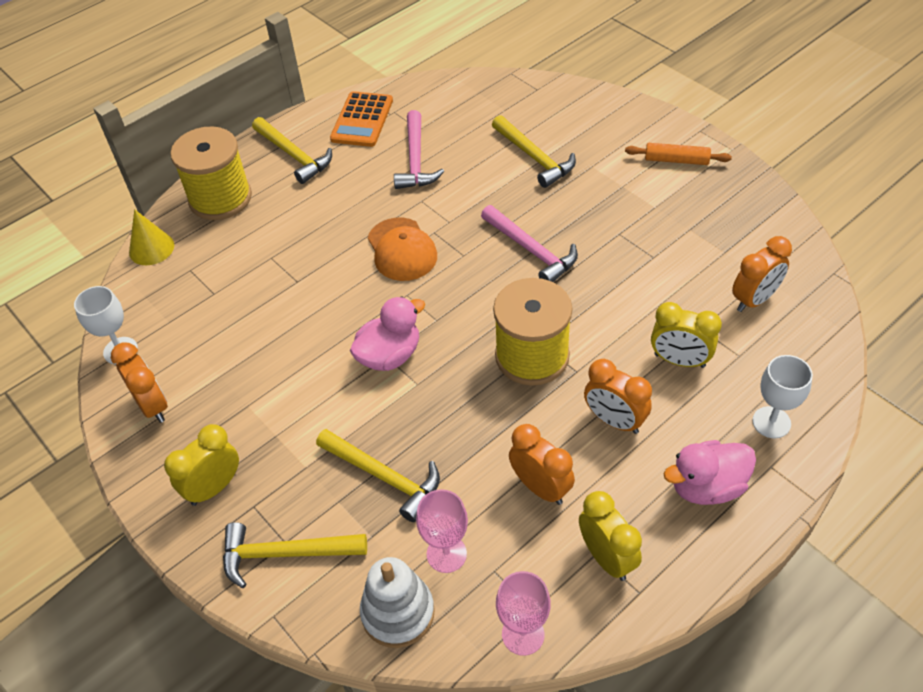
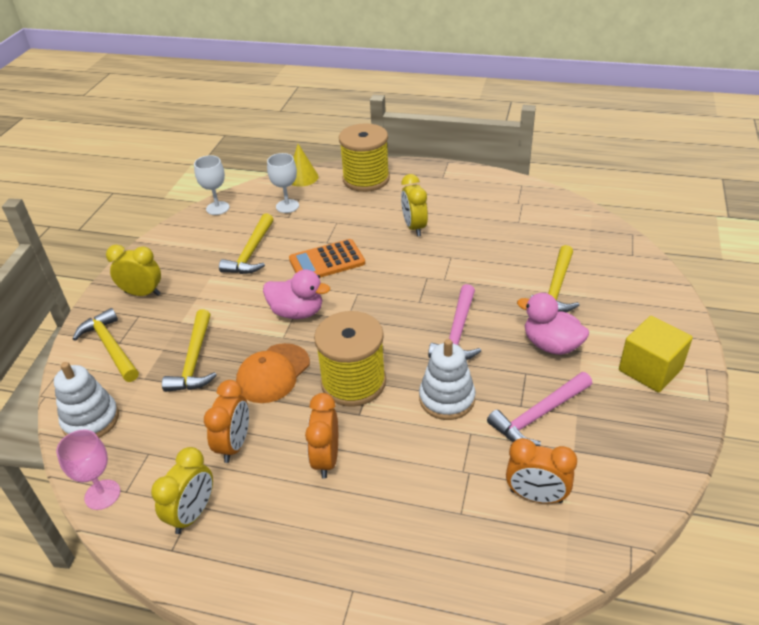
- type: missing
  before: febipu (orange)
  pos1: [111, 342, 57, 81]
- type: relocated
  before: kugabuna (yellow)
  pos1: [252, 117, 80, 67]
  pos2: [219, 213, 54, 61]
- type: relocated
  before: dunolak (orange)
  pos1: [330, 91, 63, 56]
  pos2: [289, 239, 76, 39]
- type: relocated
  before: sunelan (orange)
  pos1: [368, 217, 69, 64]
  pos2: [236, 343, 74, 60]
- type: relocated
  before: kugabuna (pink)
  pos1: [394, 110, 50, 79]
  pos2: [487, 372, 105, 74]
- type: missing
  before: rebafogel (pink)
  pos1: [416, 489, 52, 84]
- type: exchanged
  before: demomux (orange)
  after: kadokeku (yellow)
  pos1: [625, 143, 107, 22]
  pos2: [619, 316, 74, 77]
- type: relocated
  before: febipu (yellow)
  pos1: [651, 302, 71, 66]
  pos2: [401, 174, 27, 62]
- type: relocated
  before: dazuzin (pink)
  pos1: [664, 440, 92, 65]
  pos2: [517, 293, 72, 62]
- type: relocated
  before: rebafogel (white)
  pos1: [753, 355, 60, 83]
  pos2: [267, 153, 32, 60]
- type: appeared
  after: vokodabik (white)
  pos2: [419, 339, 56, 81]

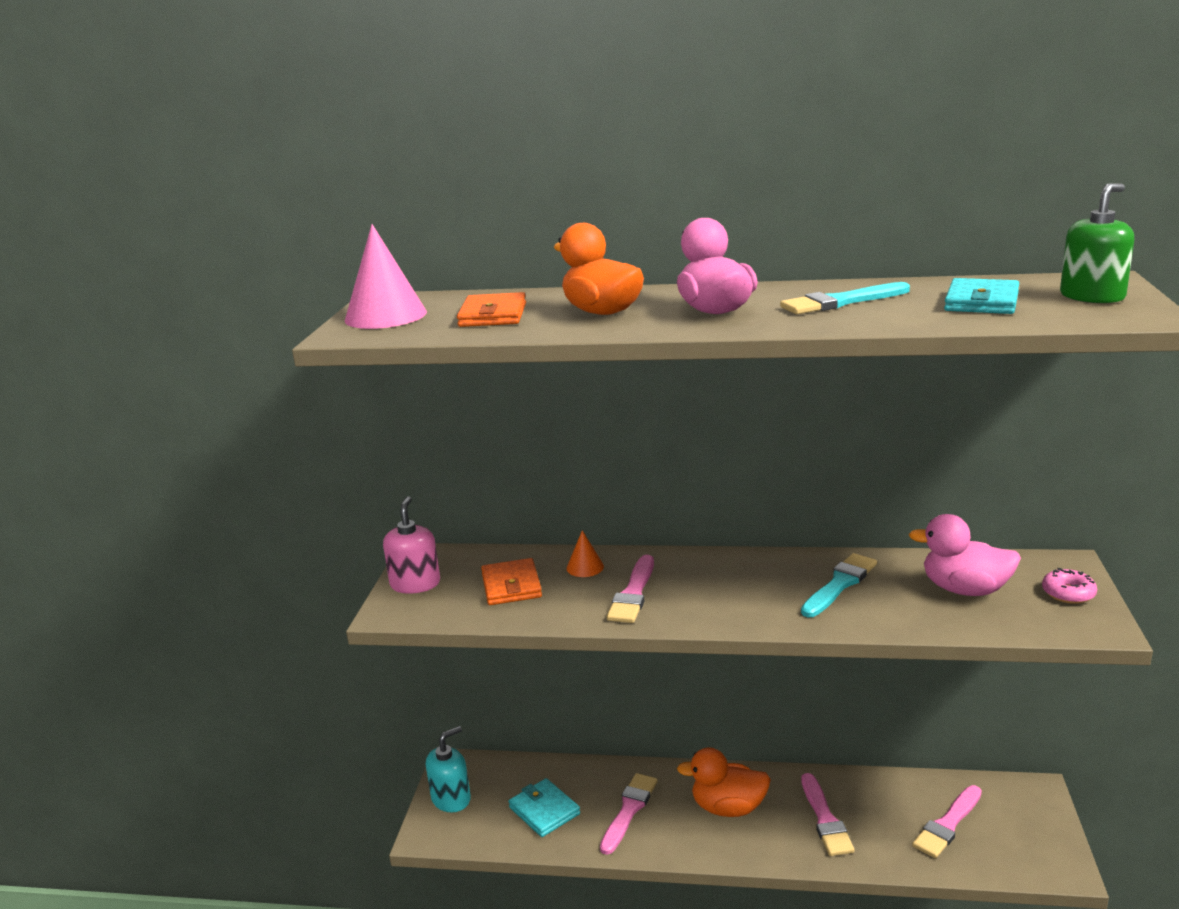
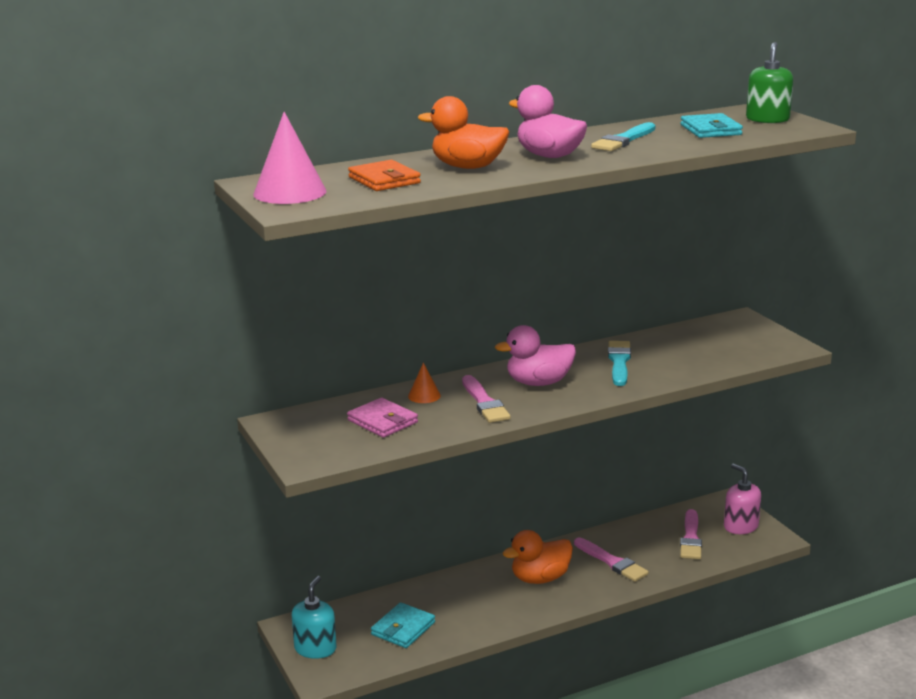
- type: relocated
  before: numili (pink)
  pos1: [383, 496, 57, 98]
  pos2: [724, 464, 37, 70]
- type: colour
  before: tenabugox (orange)
  after: tenabugox (pink)
  pos1: [481, 558, 61, 47]
  pos2: [347, 398, 71, 40]
- type: spun
  before: tenabugox (turquoise)
  pos1: [508, 778, 72, 59]
  pos2: [371, 602, 64, 46]
  turn: -75
- type: missing
  before: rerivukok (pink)
  pos1: [600, 773, 58, 82]
- type: relocated
  before: dazuzin (pink)
  pos1: [908, 514, 113, 82]
  pos2: [495, 325, 81, 61]
- type: missing
  before: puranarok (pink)
  pos1: [1042, 568, 55, 36]

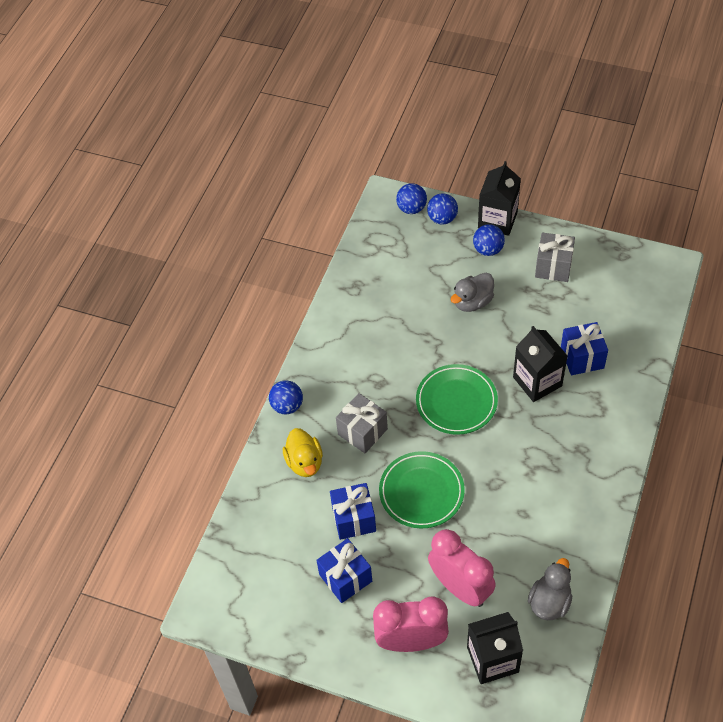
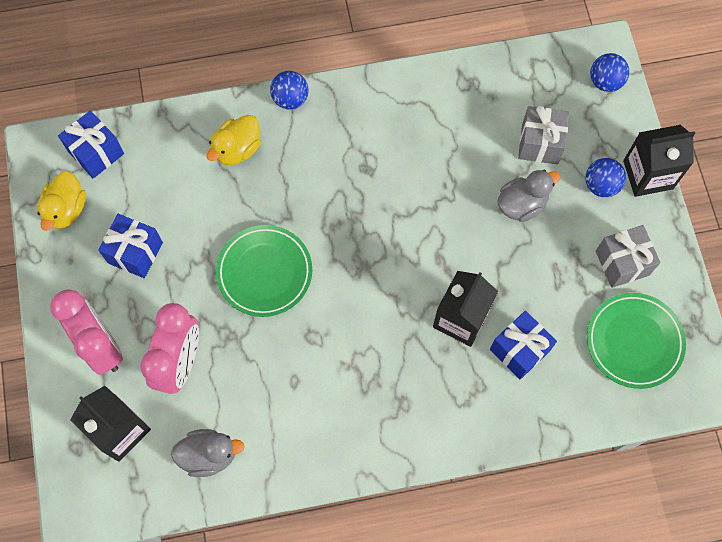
- type: relocated
  before: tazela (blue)
  pos1: [330, 483, 46, 57]
  pos2: [58, 110, 66, 69]
- type: relocated
  before: tazela (grey)
  pos1: [336, 393, 52, 60]
  pos2: [518, 106, 51, 59]
- type: relocated
  before: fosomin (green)
  pos1: [416, 364, 82, 71]
  pos2: [587, 293, 99, 96]
- type: missing
  before: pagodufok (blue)
  pos1: [427, 193, 31, 31]
- type: spun
  before: dazuzin (grey)
  pos1: [451, 273, 43, 39]
  pos2: [497, 170, 63, 52]
  turn: 135
- type: appeared
  after: dazuzin (yellow)
  pos2: [37, 171, 49, 60]

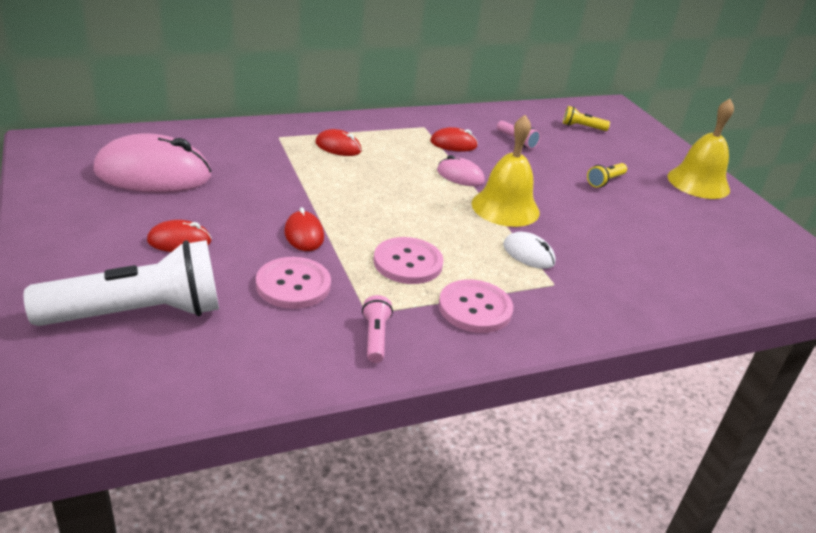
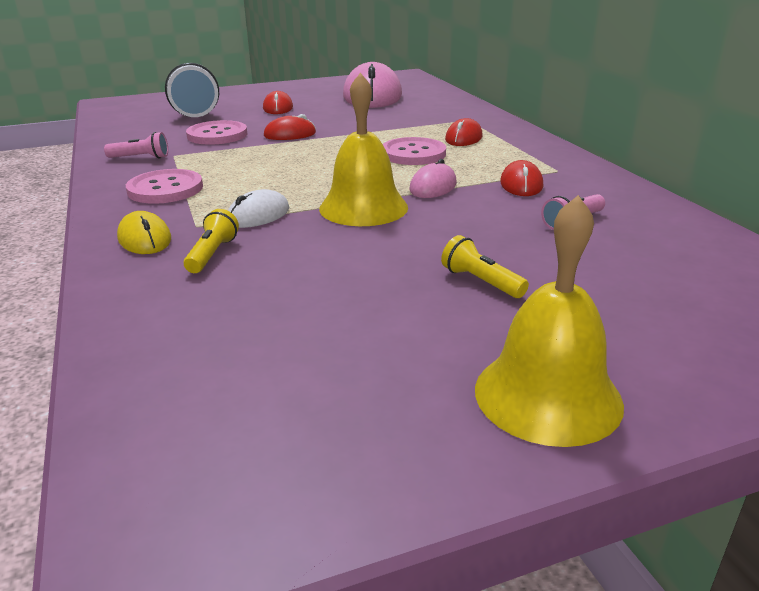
- type: relocated
  before: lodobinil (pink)
  pos1: [374, 237, 70, 47]
  pos2: [383, 137, 63, 28]
- type: relocated
  before: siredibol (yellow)
  pos1: [563, 106, 47, 25]
  pos2: [184, 209, 55, 64]
- type: appeared
  after: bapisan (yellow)
  pos2: [117, 211, 54, 43]

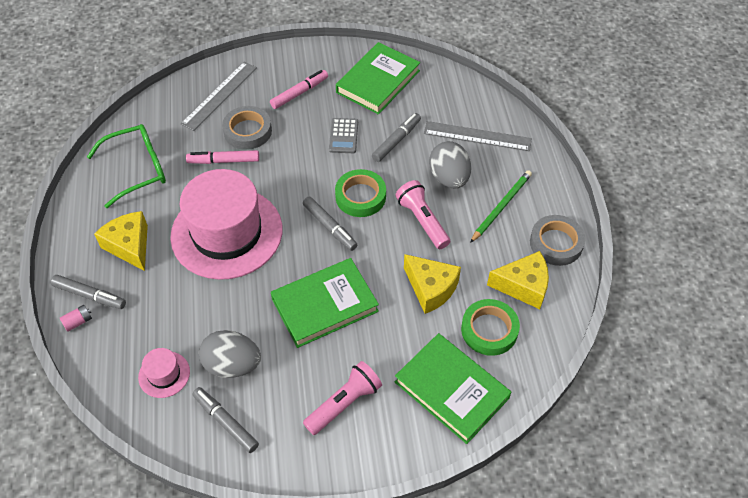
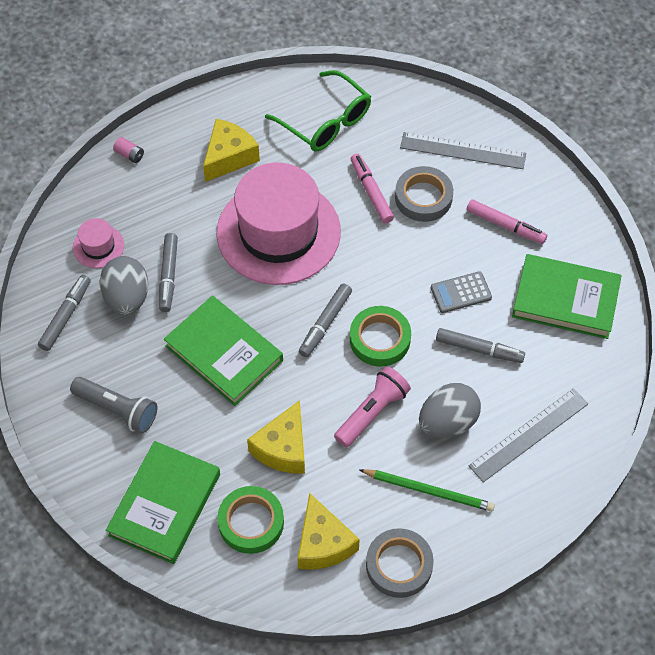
- type: relocated
  before: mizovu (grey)
  pos1: [51, 275, 75, 34]
  pos2: [159, 233, 19, 79]
- type: colour
  before: siredibol (pink)
  after: siredibol (grey)
  pos1: [303, 361, 79, 74]
  pos2: [70, 377, 87, 57]
- type: spun
  before: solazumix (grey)
  pos1: [424, 121, 108, 30]
  pos2: [469, 388, 119, 94]
  turn: 60

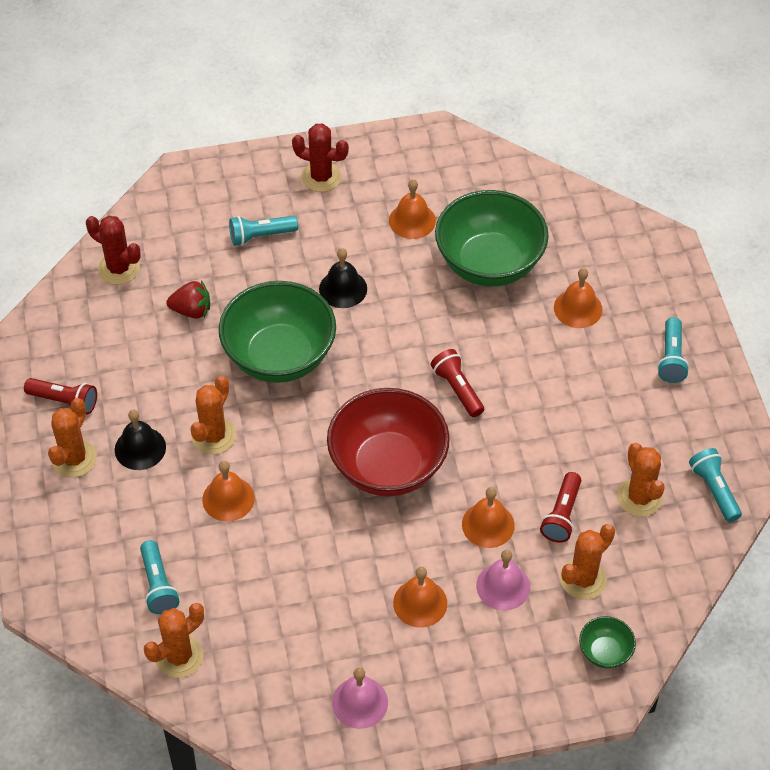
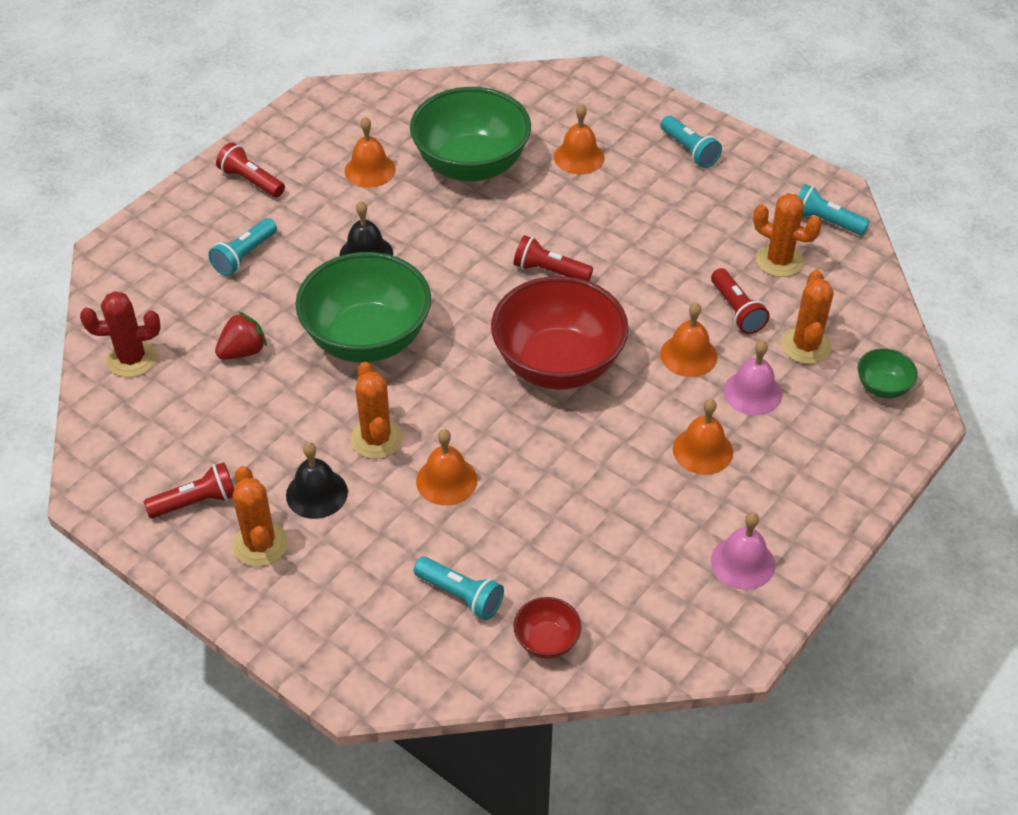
- type: exchanged
  before: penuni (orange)
  after: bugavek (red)
  pos1: [144, 603, 60, 75]
  pos2: [513, 597, 69, 62]
- type: exchanged
  before: penuni (red)
  after: siredibol (red)
  pos1: [292, 123, 57, 69]
  pos2: [216, 142, 69, 55]

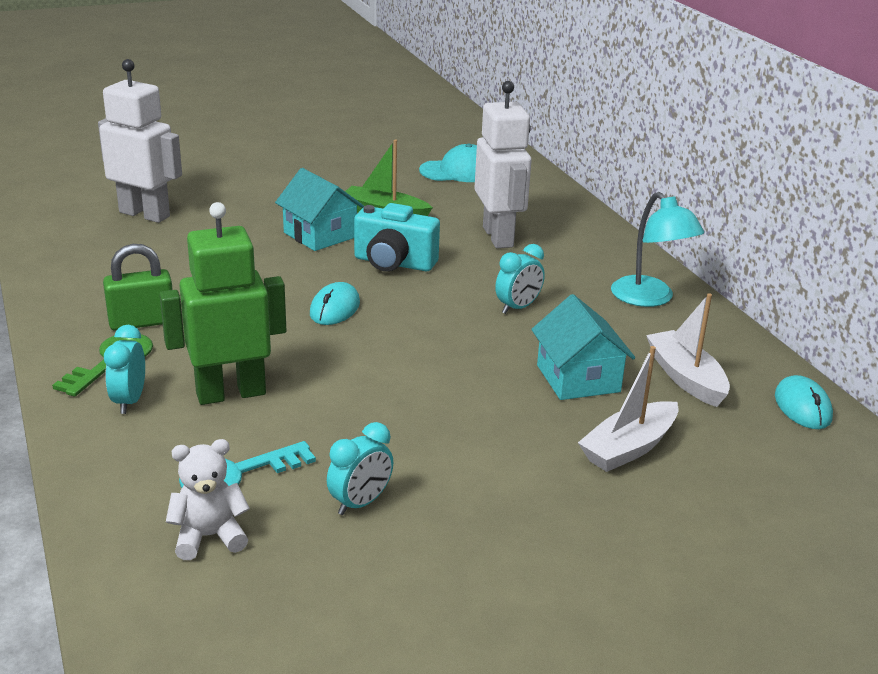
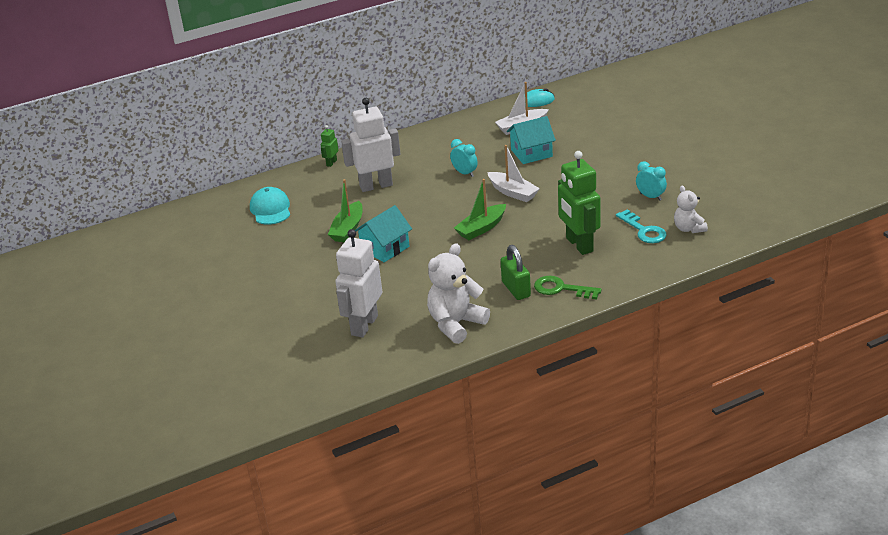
- type: missing
  before: febipu (turquoise)
  pos1: [104, 325, 41, 89]
- type: exchanged
  before: bapisan (turquoise)
  after: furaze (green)
  pos1: [310, 282, 50, 43]
  pos2: [454, 179, 52, 61]
- type: missing
  before: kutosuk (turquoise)
  pos1: [354, 203, 86, 68]
- type: relocated
  before: furaze (white)
  pos1: [578, 346, 100, 126]
  pos2: [487, 145, 53, 57]
- type: missing
  before: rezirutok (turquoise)
  pos1: [611, 192, 93, 115]
- type: appeared
  after: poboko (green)
  pos2: [321, 125, 17, 42]
- type: appeared
  after: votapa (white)
  pos2: [427, 243, 63, 101]

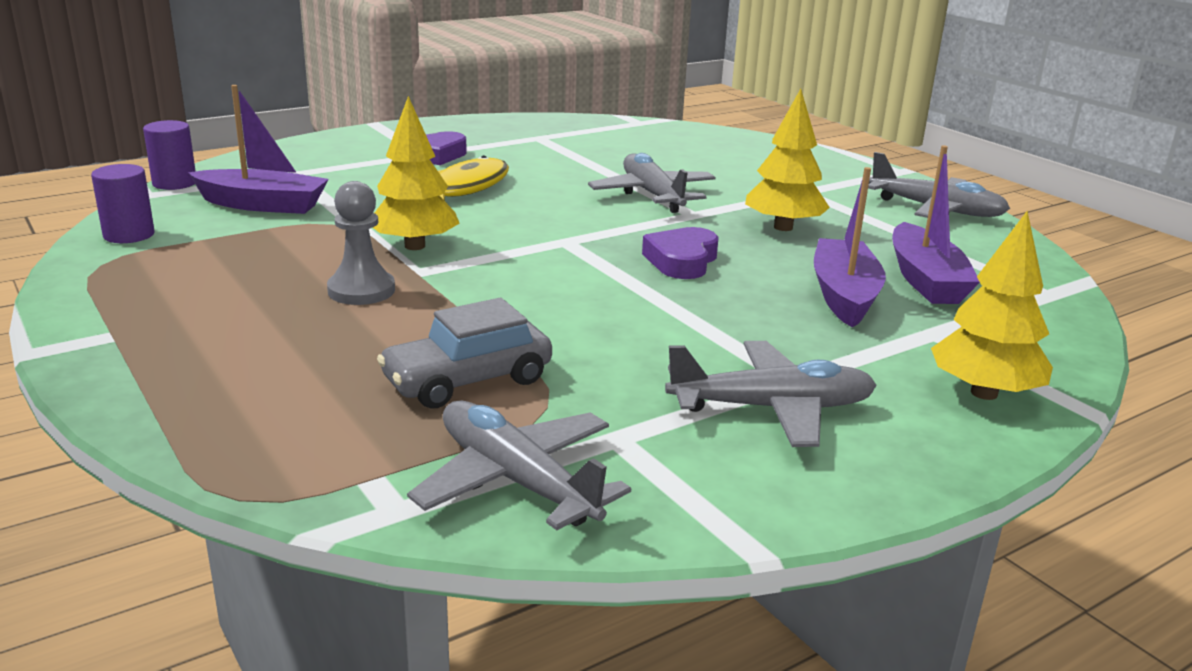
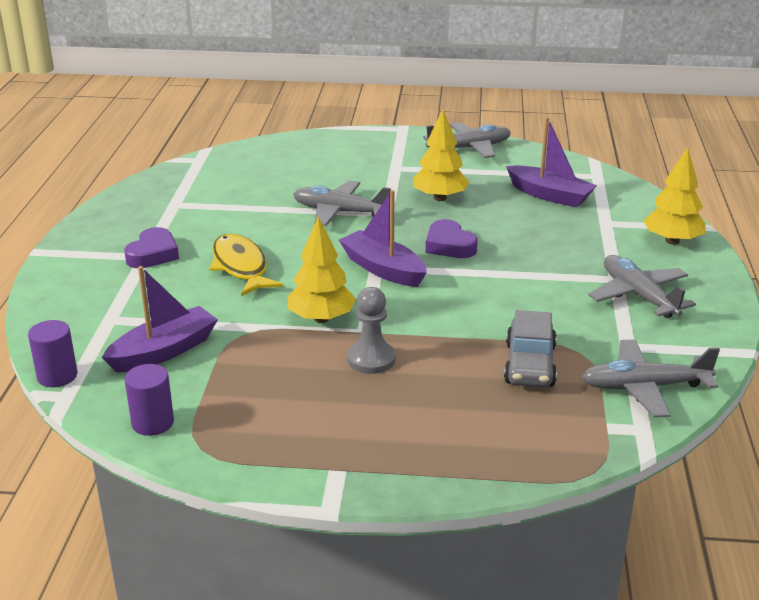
- type: spun
  before: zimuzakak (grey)
  pos1: [665, 341, 212, 106]
  pos2: [589, 255, 107, 63]
  turn: -60
- type: relocated
  before: furaze (purple)
  pos1: [814, 167, 72, 161]
  pos2: [339, 190, 88, 97]

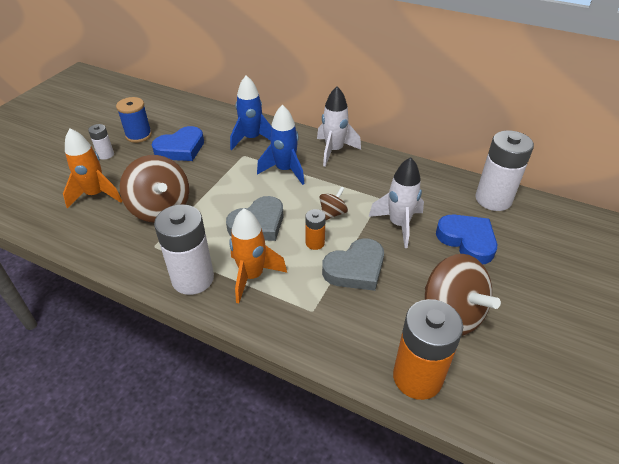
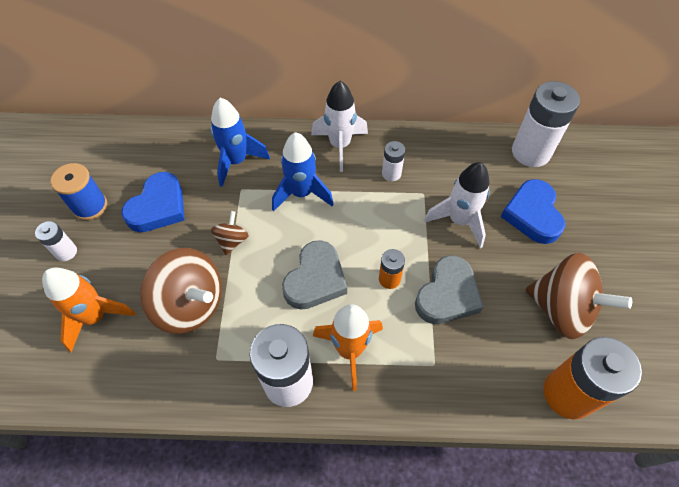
- type: relocated
  before: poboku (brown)
  pos1: [319, 187, 29, 34]
  pos2: [211, 211, 38, 44]
- type: spun
  before: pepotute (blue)
  pos1: [436, 215, 61, 49]
  pos2: [501, 179, 64, 65]
  turn: -120
- type: appeared
  after: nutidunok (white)
  pos2: [382, 141, 23, 40]

